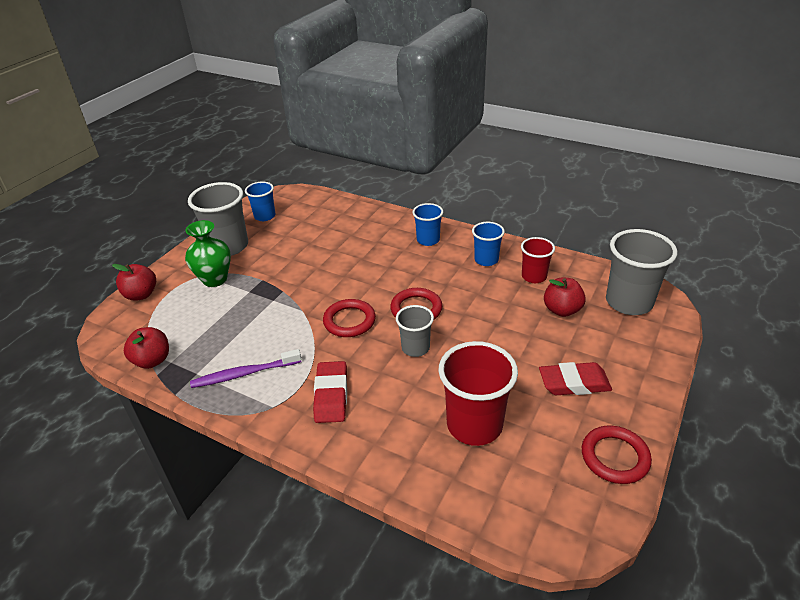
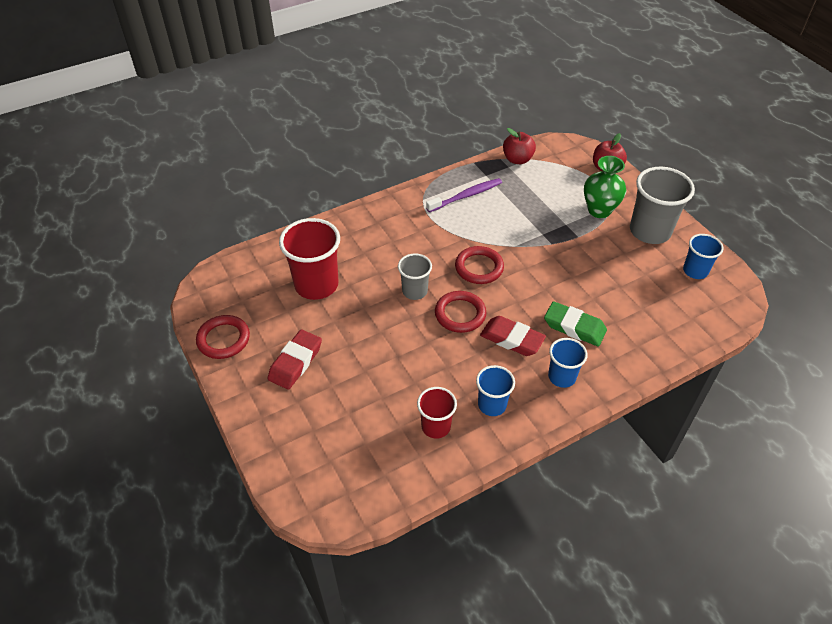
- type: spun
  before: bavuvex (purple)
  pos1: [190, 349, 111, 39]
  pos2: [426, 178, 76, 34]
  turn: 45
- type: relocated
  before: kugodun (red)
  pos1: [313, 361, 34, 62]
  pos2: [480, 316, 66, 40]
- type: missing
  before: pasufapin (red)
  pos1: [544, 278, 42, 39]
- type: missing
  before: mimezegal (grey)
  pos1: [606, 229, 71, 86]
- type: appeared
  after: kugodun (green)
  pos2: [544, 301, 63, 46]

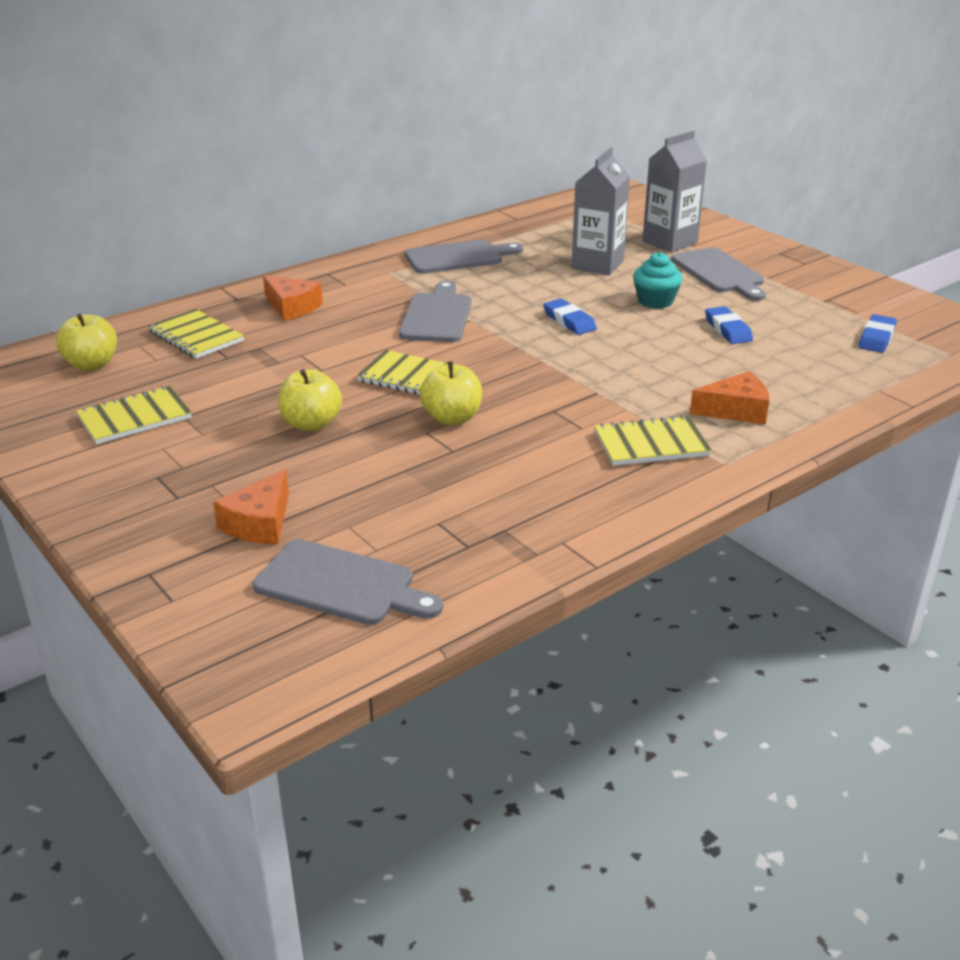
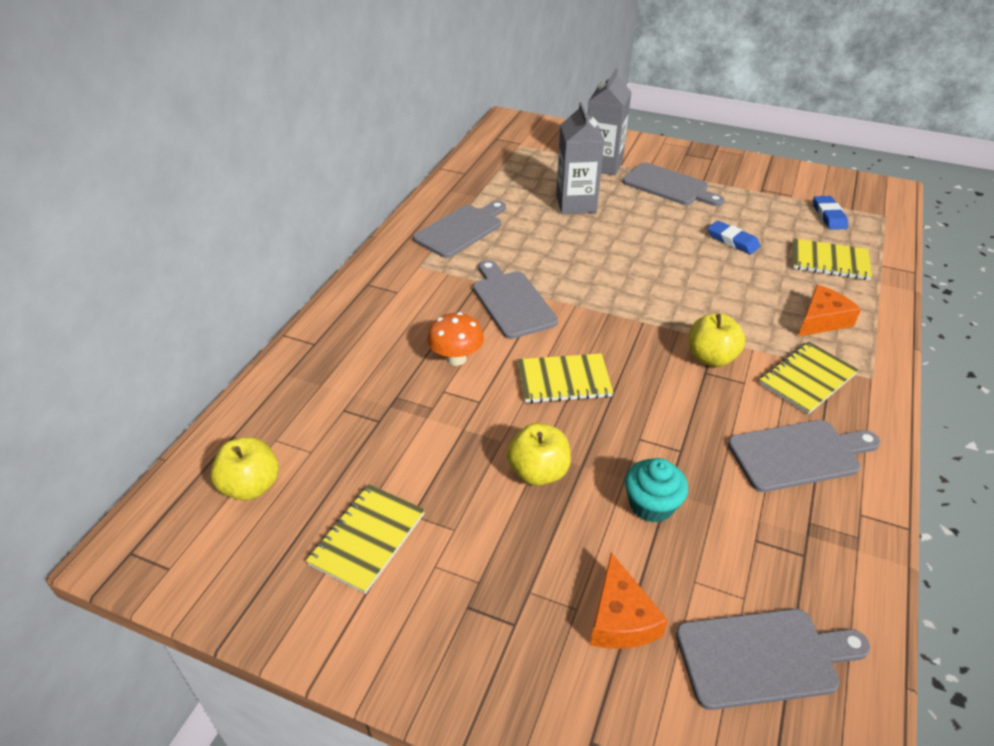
- type: relocated
  before: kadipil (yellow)
  pos1: [148, 309, 96, 50]
  pos2: [793, 238, 79, 42]
- type: missing
  before: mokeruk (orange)
  pos1: [263, 275, 60, 46]
- type: relocated
  before: pasufapin (yellow)
  pos1: [420, 361, 62, 64]
  pos2: [689, 314, 56, 53]
- type: missing
  before: kugodun (blue)
  pos1: [543, 299, 54, 36]
- type: relocated
  before: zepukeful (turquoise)
  pos1: [633, 252, 50, 57]
  pos2: [625, 458, 63, 65]
- type: appeared
  after: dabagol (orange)
  pos2: [427, 312, 57, 54]
- type: appeared
  after: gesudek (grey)
  pos2: [728, 420, 152, 72]

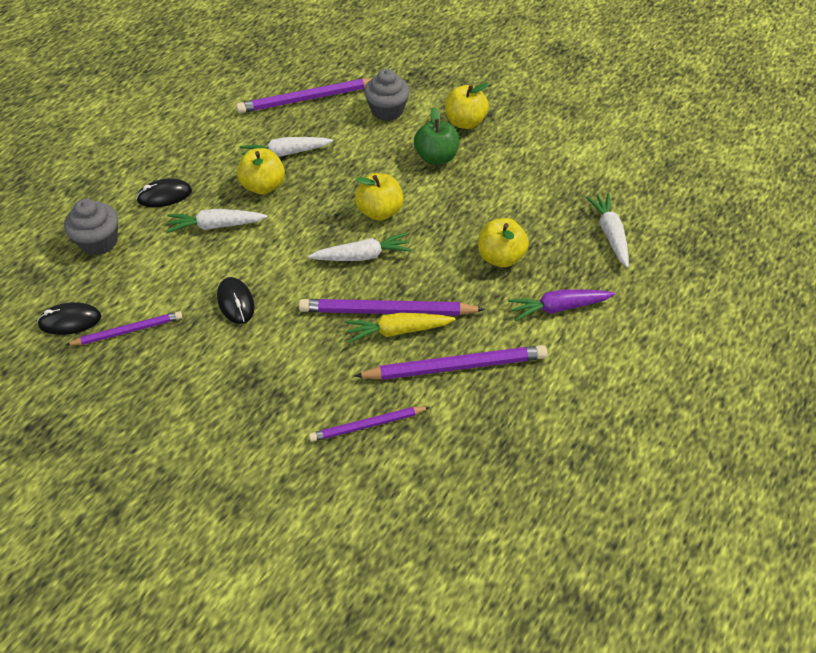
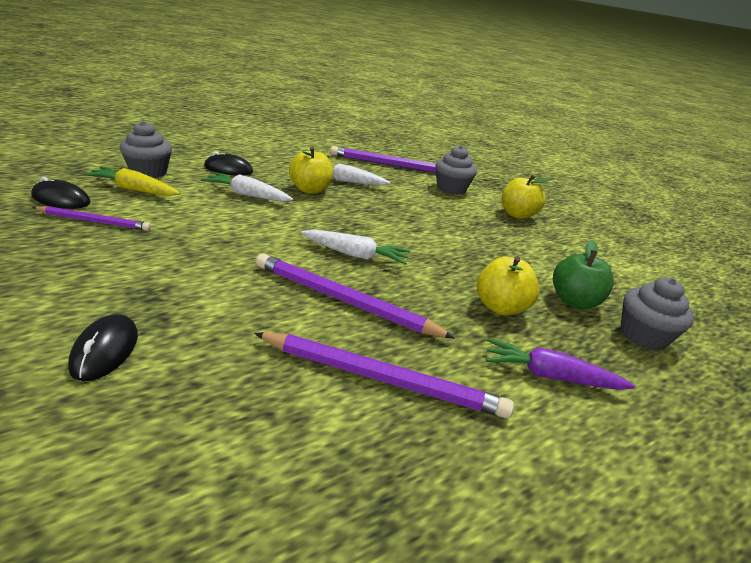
- type: relocated
  before: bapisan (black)
  pos1: [217, 277, 38, 47]
  pos2: [68, 314, 70, 67]
- type: missing
  before: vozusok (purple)
  pos1: [309, 407, 121, 35]
- type: relocated
  before: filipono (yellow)
  pos1: [345, 313, 110, 30]
  pos2: [83, 166, 97, 30]
- type: missing
  before: pasufapin (yellow)
  pos1: [355, 173, 48, 48]
- type: relocated
  before: pasufapin (green)
  pos1: [414, 107, 45, 58]
  pos2: [553, 240, 61, 69]
- type: exchanged
  before: filipono (white)
  after: zepukeful (grey)
  pos1: [586, 193, 43, 75]
  pos2: [620, 278, 74, 73]

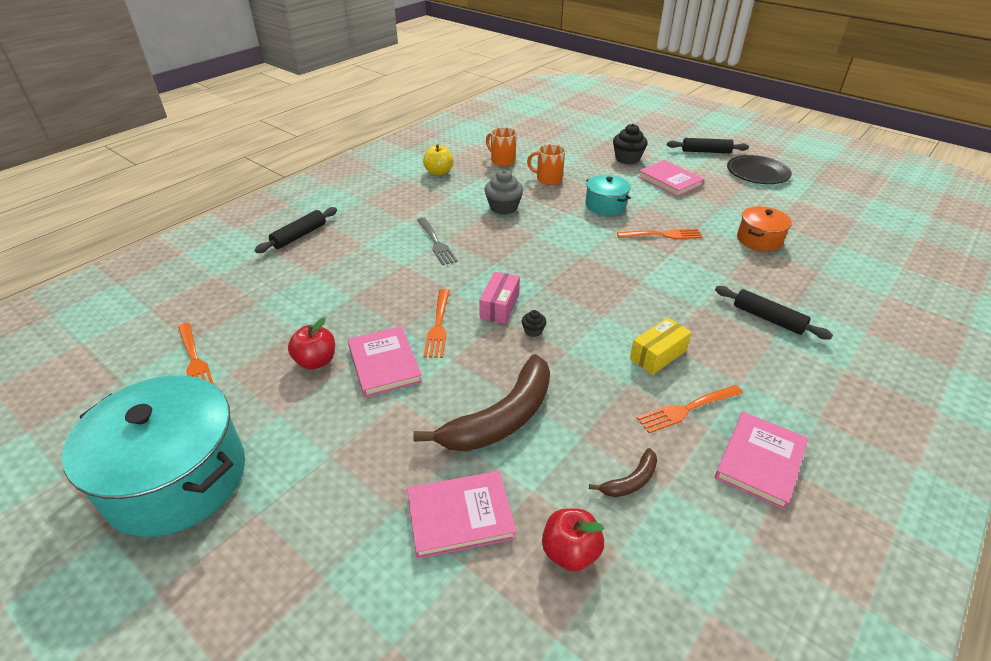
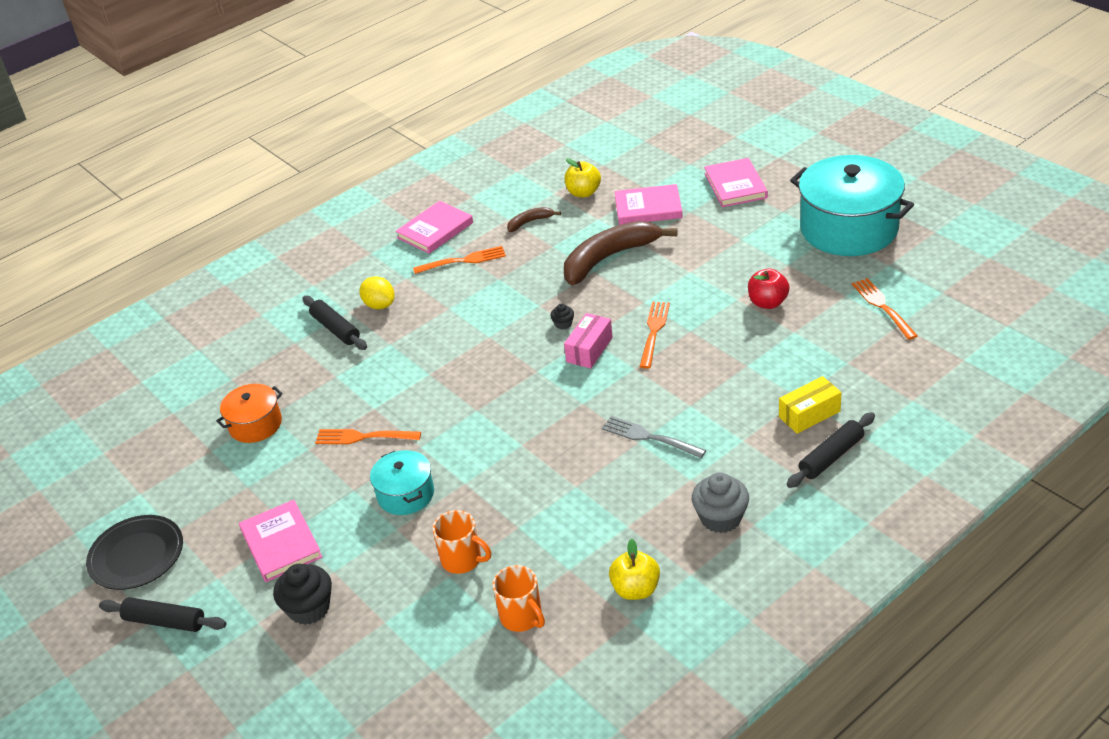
- type: relocated
  before: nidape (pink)
  pos1: [348, 326, 74, 72]
  pos2: [704, 158, 64, 49]
- type: spun
  before: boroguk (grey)
  pos1: [417, 217, 41, 48]
  pos2: [602, 416, 104, 42]
  turn: -45
- type: relocated
  before: zepukeful (grey)
  pos1: [485, 170, 38, 45]
  pos2: [692, 473, 57, 60]
- type: colour
  before: pasufapin (red)
  after: pasufapin (yellow)
  pos1: [542, 508, 62, 64]
  pos2: [565, 158, 36, 39]
- type: relocated
  before: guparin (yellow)
  pos1: [630, 318, 62, 57]
  pos2: [779, 376, 63, 58]
- type: appeared
  after: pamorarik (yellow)
  pos2: [360, 276, 35, 33]

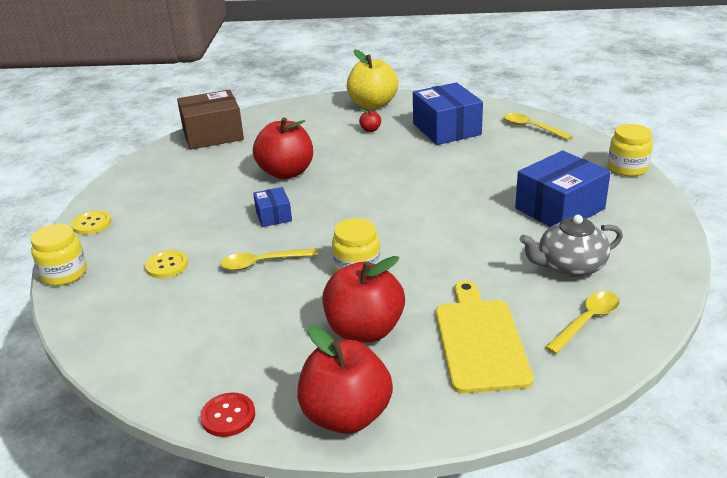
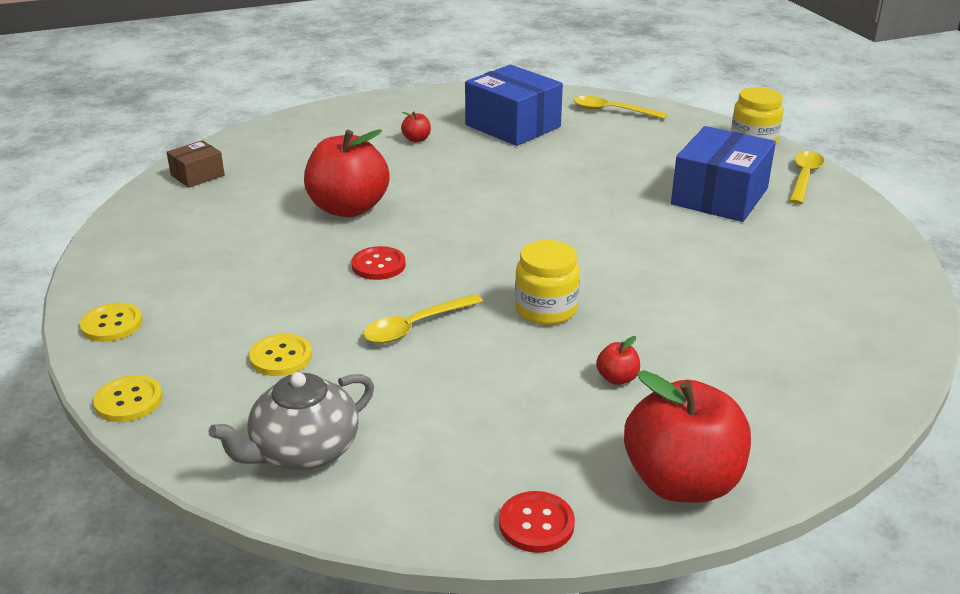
- type: exchanged
  before: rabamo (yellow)
  after: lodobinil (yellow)
  pos1: [30, 224, 57, 62]
  pos2: [94, 375, 69, 47]
- type: size
  before: guparin (brown)
  pos1: [177, 89, 67, 61]
  pos2: [167, 140, 58, 48]
  scale: 0.51
- type: exchanged
  before: guparin (blue)
  after: lodobinil (red)
  pos1: [253, 187, 39, 40]
  pos2: [351, 246, 55, 34]
- type: size
  before: pasufapin (red)
  pos1: [323, 256, 82, 87]
  pos2: [596, 336, 44, 49]
  scale: 0.4
- type: missing
  before: pasufapin (yellow)
  pos1: [347, 49, 51, 60]
- type: missing
  before: gesudek (yellow)
  pos1: [436, 280, 98, 113]
- type: relocated
  before: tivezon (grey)
  pos1: [519, 215, 104, 62]
  pos2: [209, 372, 165, 98]
- type: relocated
  before: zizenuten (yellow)
  pos1: [545, 291, 75, 63]
  pos2: [789, 151, 35, 53]

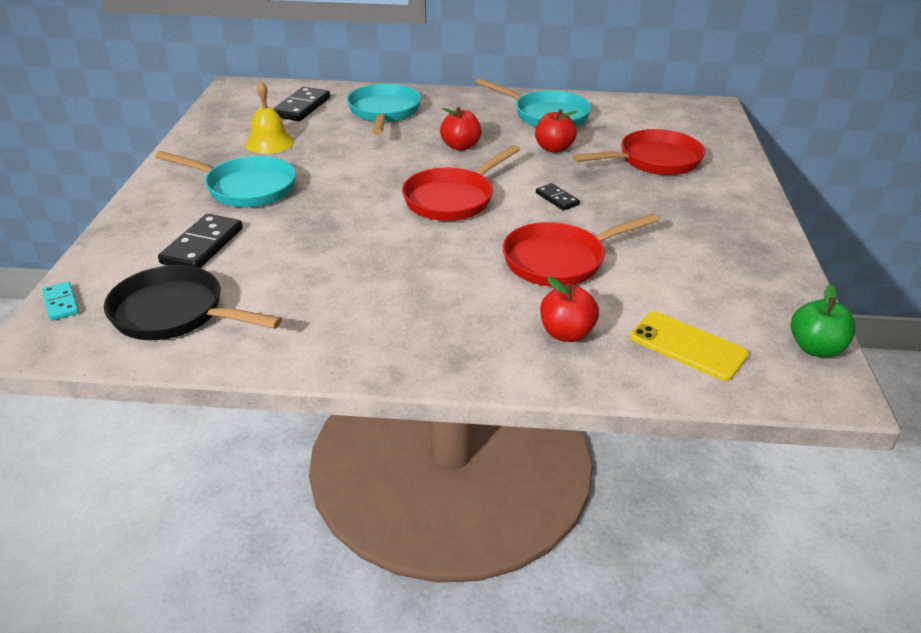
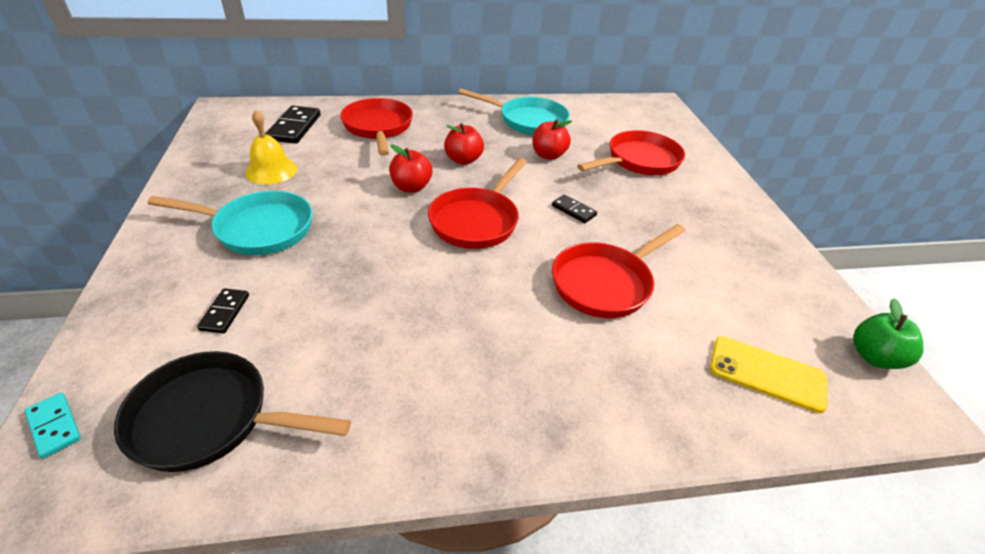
- type: size
  before: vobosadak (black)
  pos1: [158, 214, 85, 54]
  pos2: [197, 288, 52, 46]
  scale: 0.56
- type: colour
  before: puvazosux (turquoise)
  after: puvazosux (red)
  pos1: [347, 84, 74, 51]
  pos2: [340, 98, 73, 58]
- type: relocated
  before: pasufapin (red)
  pos1: [540, 276, 59, 66]
  pos2: [389, 144, 43, 49]

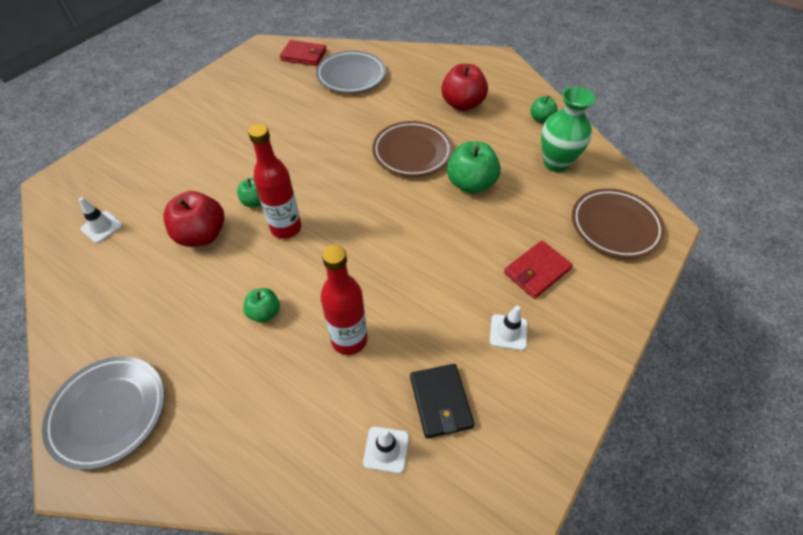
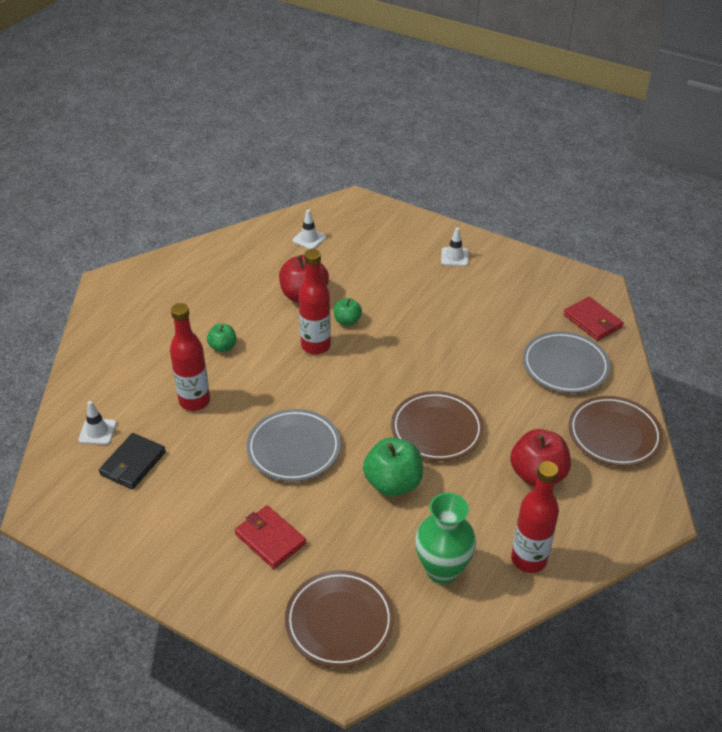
- type: relocated
  before: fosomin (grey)
  pos1: [42, 356, 123, 114]
  pos2: [247, 409, 94, 73]
- type: spun
  before: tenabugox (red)
  pos1: [280, 40, 47, 26]
  pos2: [564, 297, 60, 44]
  turn: -45
- type: spun
  before: tenabugox (black)
  pos1: [410, 364, 64, 74]
  pos2: [99, 433, 67, 56]
  turn: -45
- type: relocated
  before: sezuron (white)
  pos1: [490, 306, 37, 45]
  pos2: [441, 227, 27, 39]
- type: exchanged
  before: pasufapin (green)
  after: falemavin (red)
  pos1: [530, 96, 28, 27]
  pos2: [511, 461, 48, 112]
- type: appeared
  after: fosomin (brown)
  pos2: [569, 396, 94, 70]

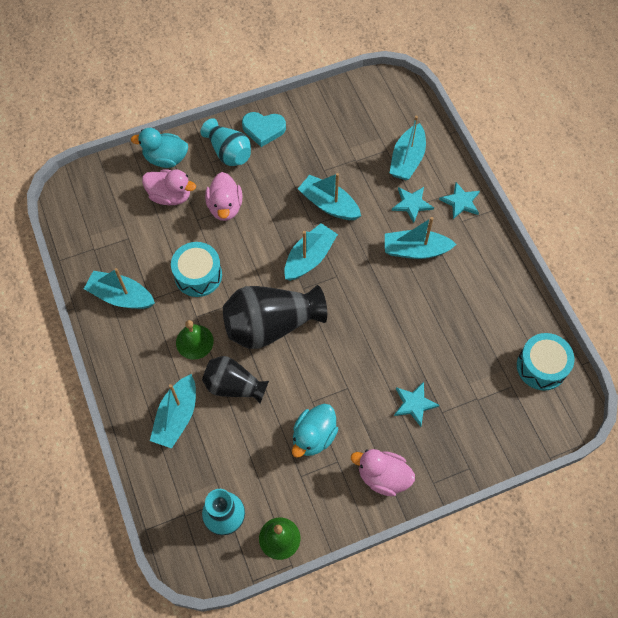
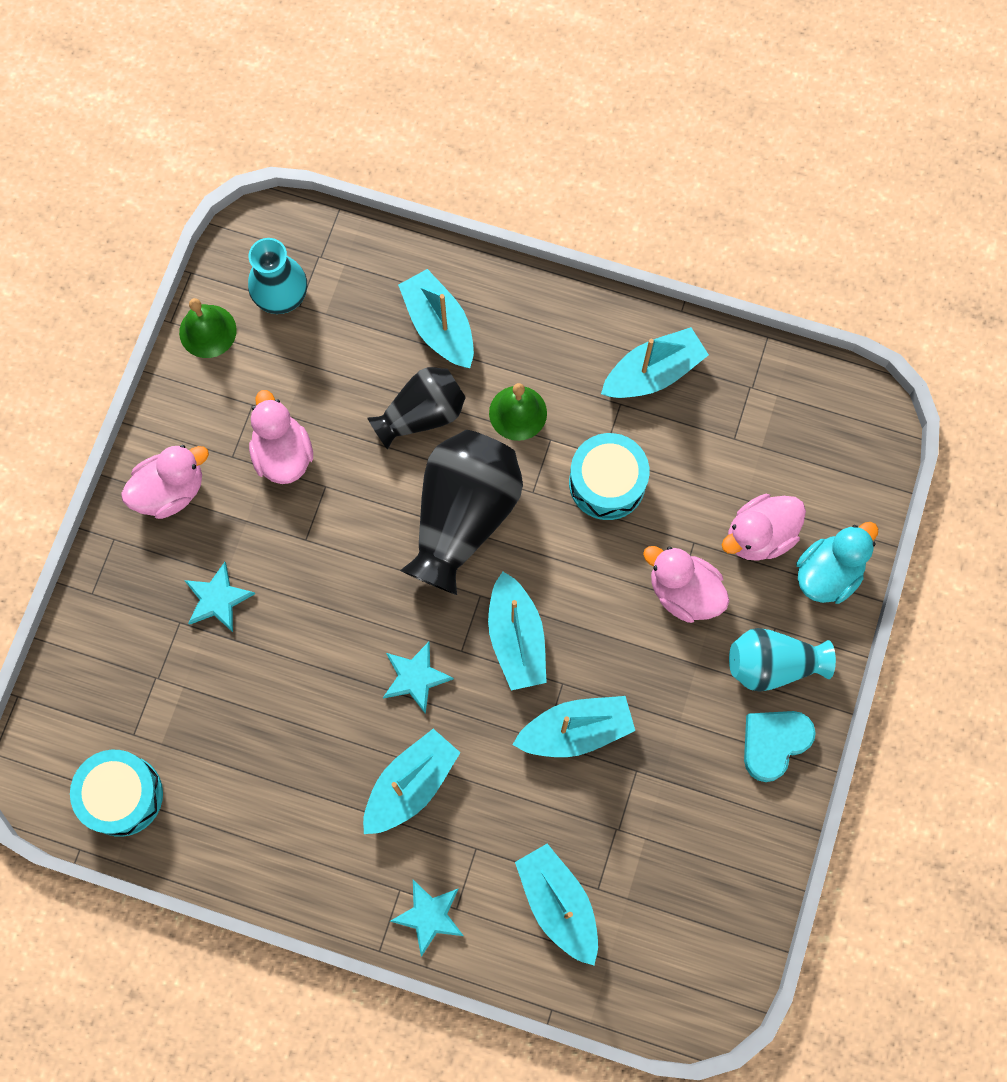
- type: colour
  before: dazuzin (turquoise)
  after: dazuzin (pink)
  pos1: [292, 404, 46, 54]
  pos2: [249, 390, 64, 94]
- type: relocated
  before: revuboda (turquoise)
  pos1: [392, 187, 42, 36]
  pos2: [383, 642, 71, 72]

